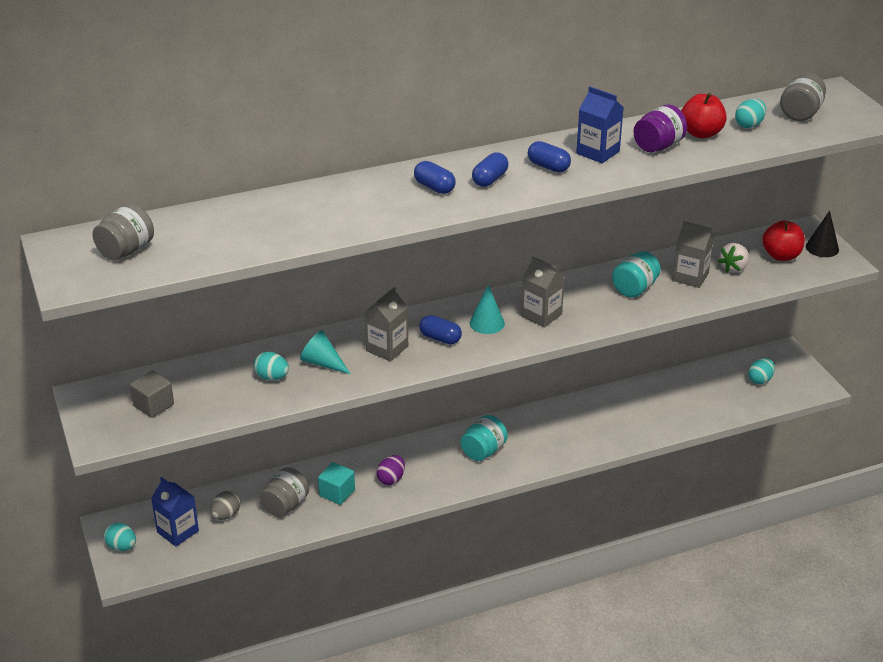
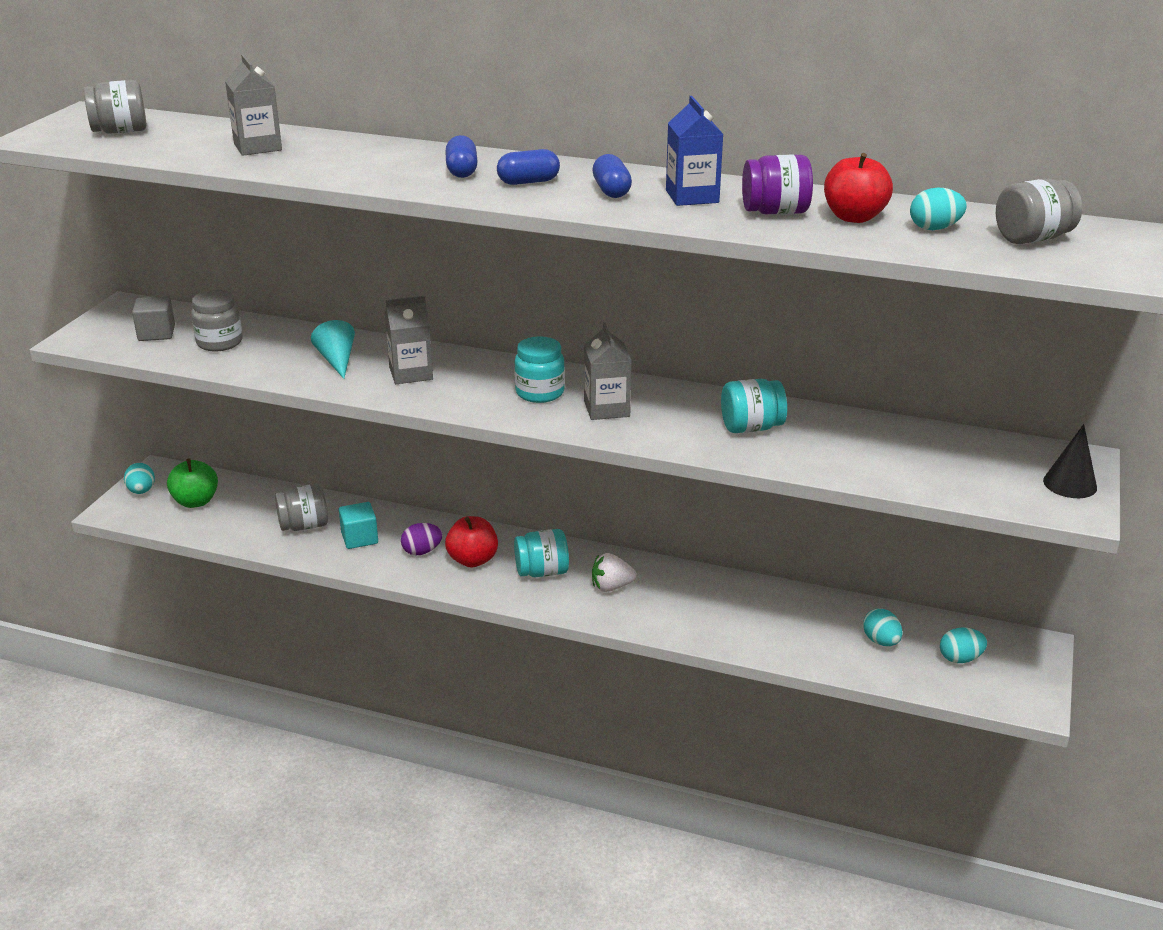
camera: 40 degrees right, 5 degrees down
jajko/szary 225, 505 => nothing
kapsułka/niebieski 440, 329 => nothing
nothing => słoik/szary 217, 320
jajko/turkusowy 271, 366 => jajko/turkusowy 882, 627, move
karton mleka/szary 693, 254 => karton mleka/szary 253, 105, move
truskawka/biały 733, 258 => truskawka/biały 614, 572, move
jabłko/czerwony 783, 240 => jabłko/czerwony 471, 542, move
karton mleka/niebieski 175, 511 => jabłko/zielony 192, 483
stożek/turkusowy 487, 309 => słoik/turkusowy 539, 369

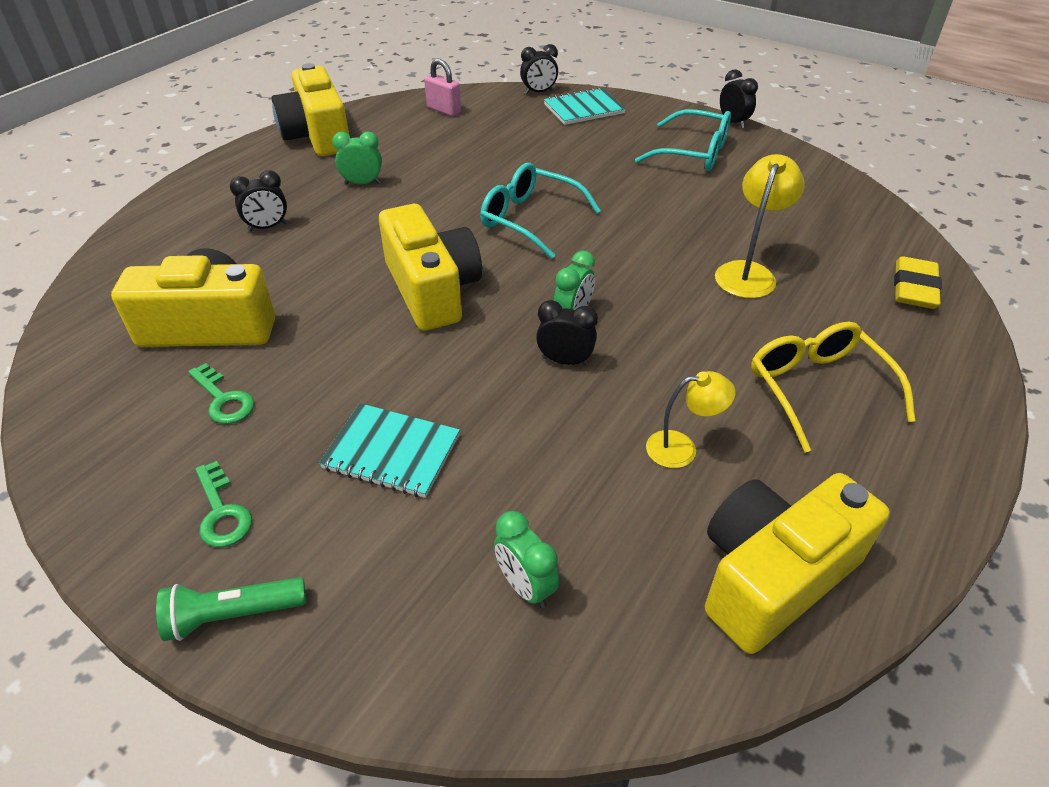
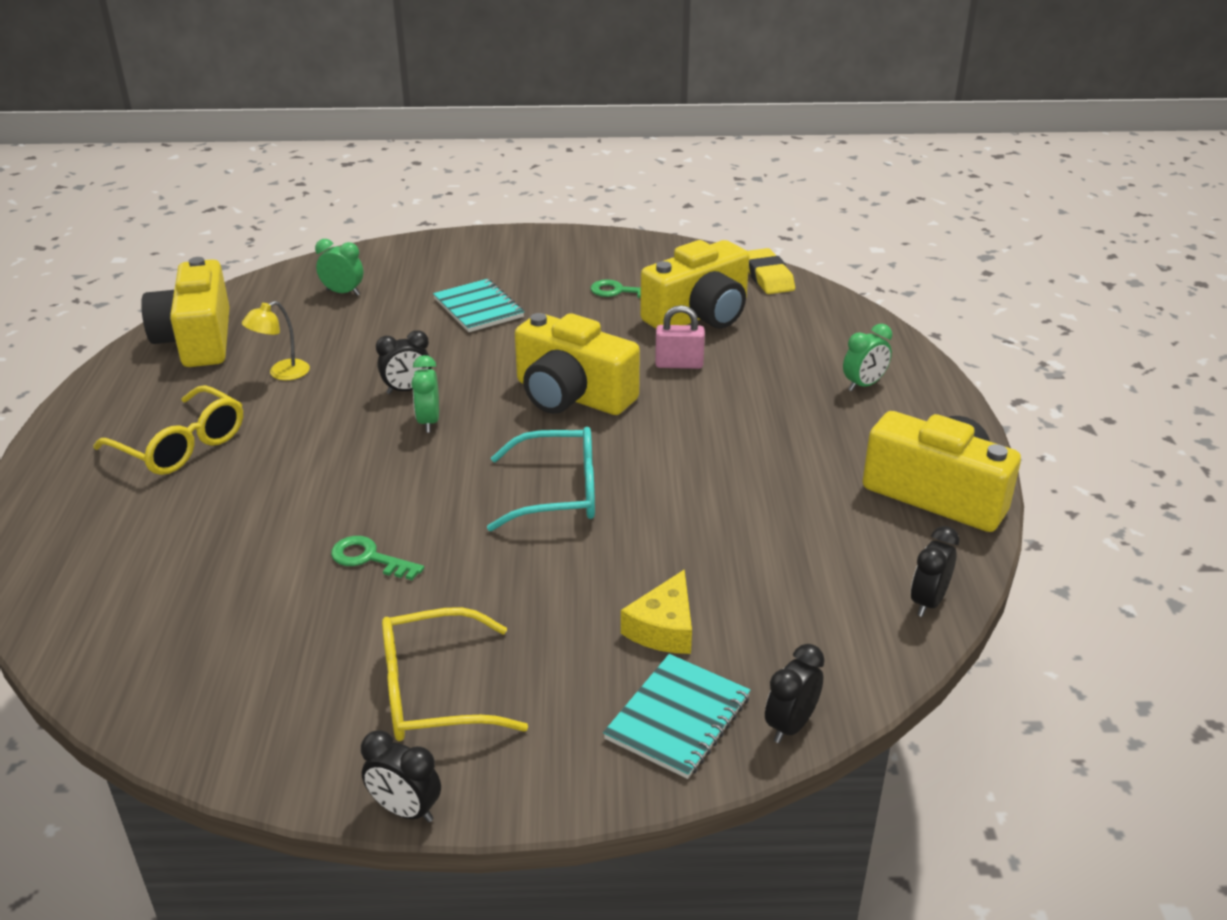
camera: 145 degrees right, 10 degrees down
latarka/zielony 231, 609 => nothing
lampka/żółty 760, 226 => nothing
nothing => ser/żółty 656, 611
klucz/zielony 224, 504 => klucz/zielony 377, 558, move
budzik/czarny 258, 201 => budzik/czarny 935, 571, move
budzik/zielony 357, 157 => budzik/zielony 867, 357, move
kłódka/różowy 442, 87 => kłódka/różowy 680, 337, move
gumka do mazania/żółty 918, 282 => gumka do mazania/żółty 771, 271, move
okulary/turkusowy 683, 140 => okulary/żółty 455, 674
zeszyt/turkusowy 389, 450 => zeszyt/turkusowy 478, 305, 75 degrees clockwise
aparat fotograficzny/żółty 797, 563 => aparat fotograficzny/żółty 185, 312, 150 degrees clockwise

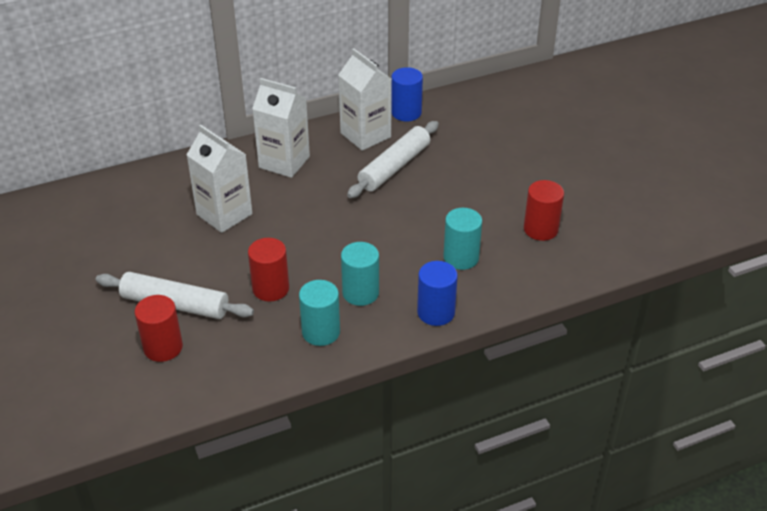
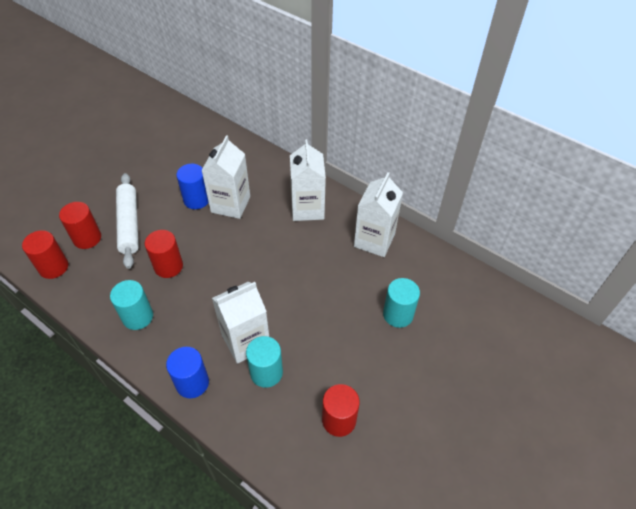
camera: 60 degrees right, 10 degrees up
wałek do ciasta/biały 393, 159 => nothing
nothing => walec/czerwony 45, 254
nothing => karton mleka/biały 240, 322
walec/turkusowy 360, 274 => walec/turkusowy 401, 303, move
walec/niebieski 407, 94 => walec/niebieski 192, 186, move

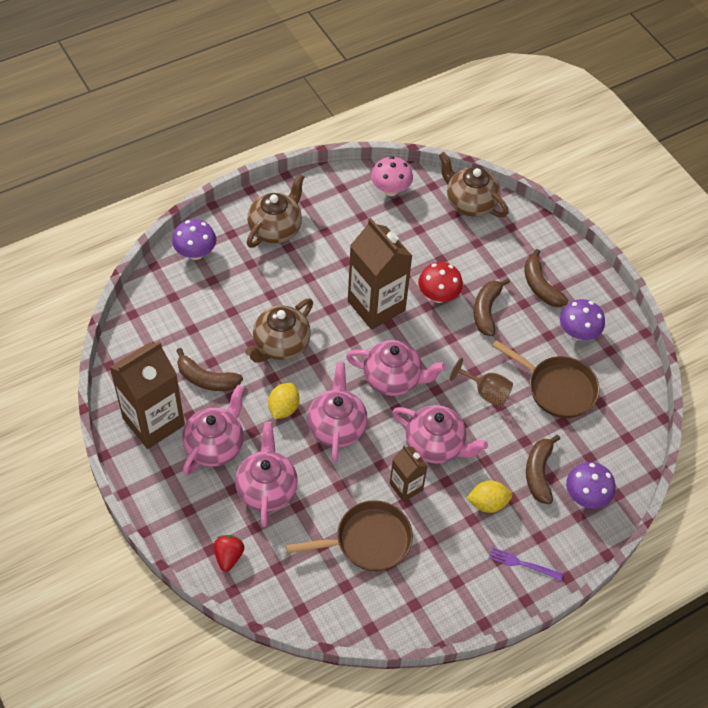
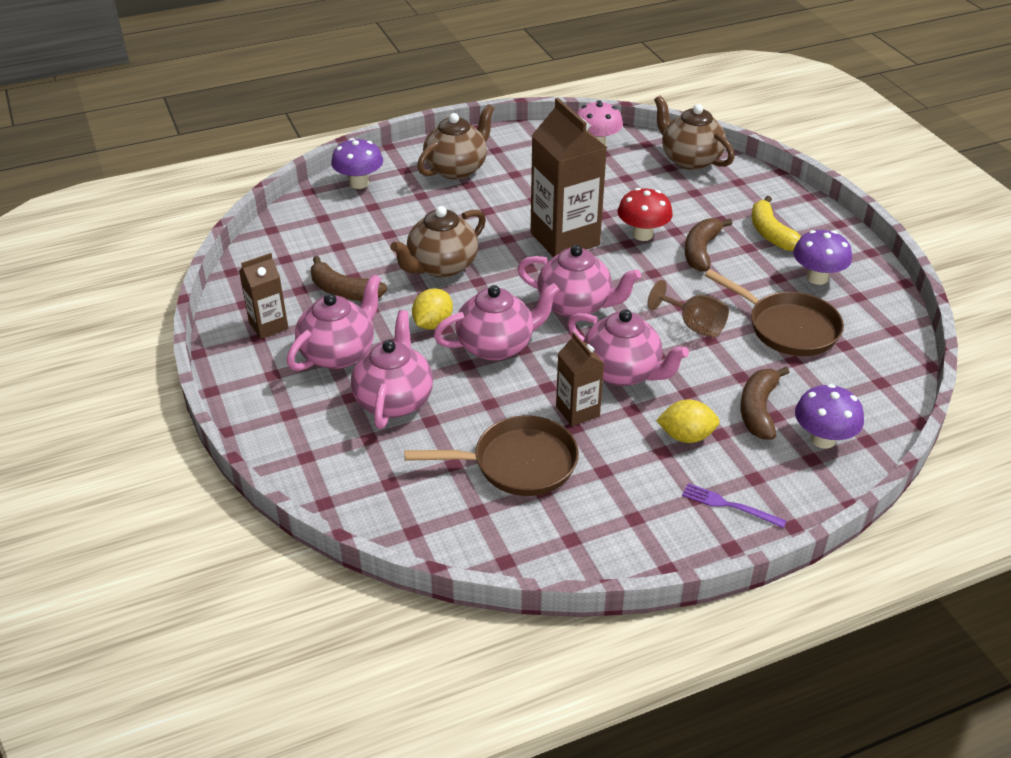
camera: 10 degrees right, 15 degrees down
truskawka/czerwony 229, 553 => nothing
banan/brązowy 547, 278 => banan/żółty 776, 223
imbryk/różowy 337, 412 => imbryk/różowy 496, 322, 60 degrees clockwise
karton mleka/brązowy 147, 395 => karton mleka/brązowy 264, 296, x0.53

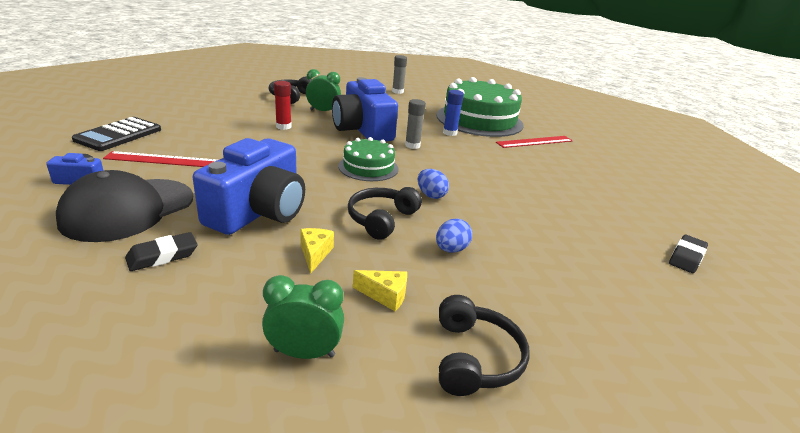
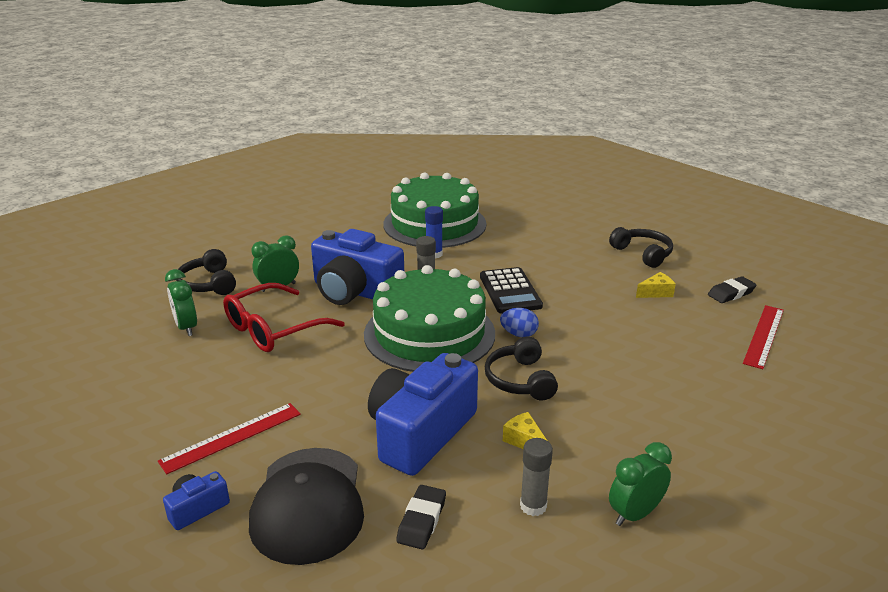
camera: 35 degrees left, 0 degrees up
jajko/niebieski 454, 236 => nothing
nothing => budzik/zielony 181, 302
kalkulator/czarny 116, 134 => kalkulator/czarny 511, 290, move
ser/żółty 380, 290 => ser/żółty 656, 285, move
klej w sztyfcie/szary 399, 74 => klej w sztyfcie/szary 536, 477, move
słuchawki/czarny 484, 345 => słuchawki/czarny 641, 247, move
linijka/czerwony 534, 142 => linijka/czerwony 763, 337, move
klej w sztyfcie/czerwony 283, 105 => okulary/czerwony 284, 317
aparat fotograficzny/niebieski 249, 186 => aparat fotograficzny/niebieski 423, 414, 135 degrees counterclockwise
gumka do mazania/czarny 688, 254 => gumka do mazania/czarny 732, 289, 60 degrees clockwise
tort/zielony 368, 159 => tort/zielony 429, 318, x1.90

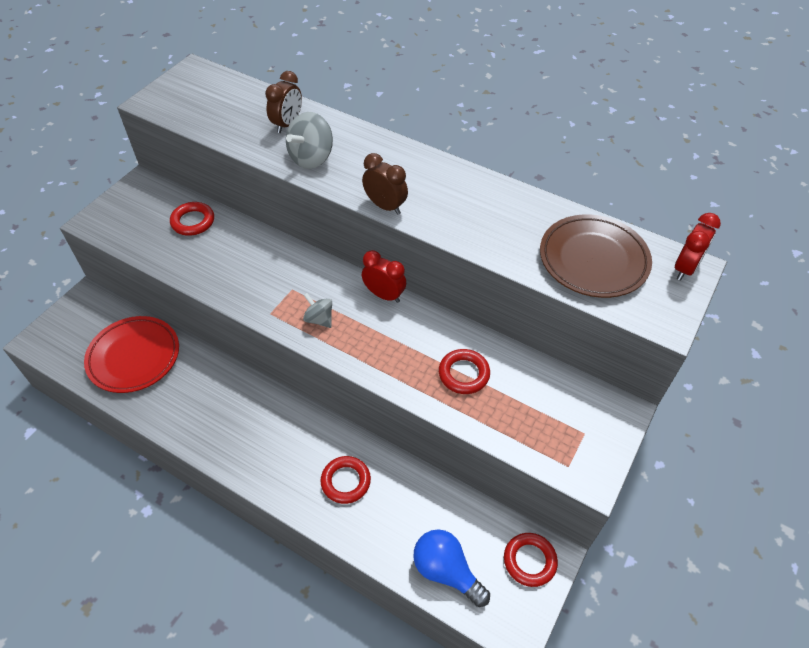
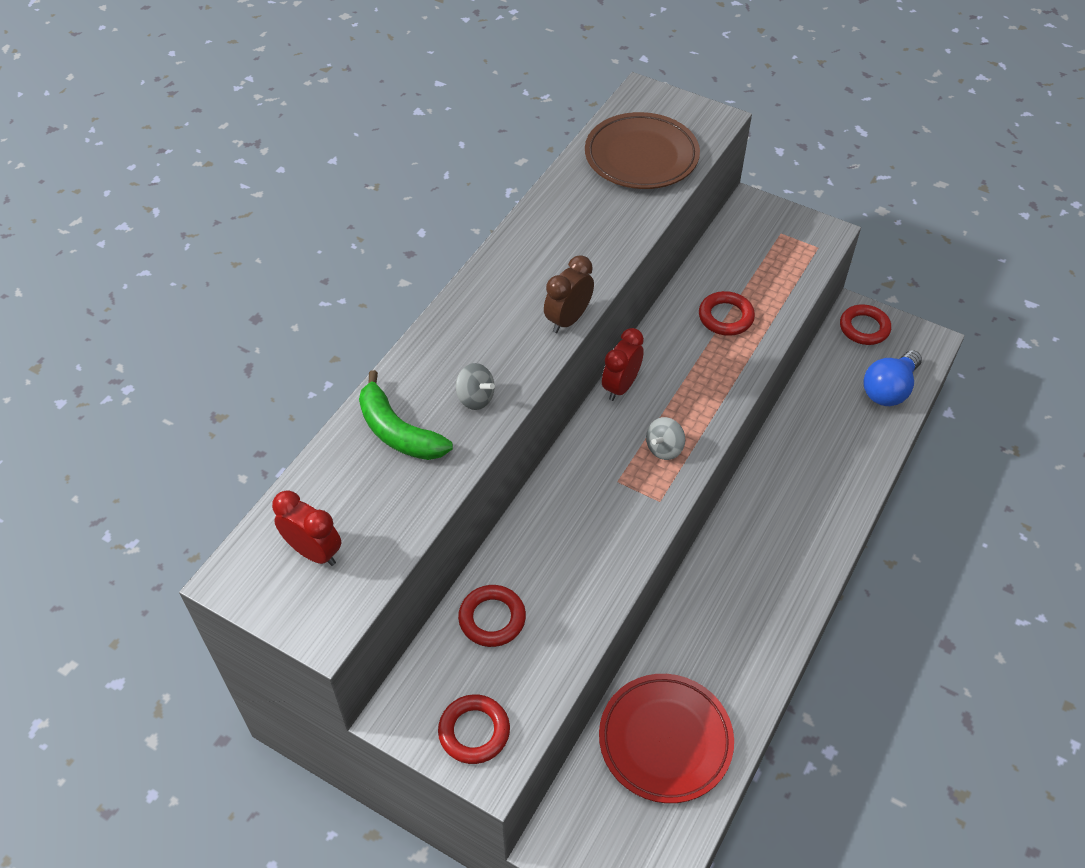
camera: 90 degrees left, 0 degrees up
pierścień/czerwony 346, 480 => pierścień/czerwony 474, 729, move
budzik/czerwony 698, 247 => budzik/czerwony 306, 528, move
budzik/brązowy 283, 102 => banan/zielony 406, 415
bączek/szary 309, 140 => bączek/szary 475, 386, x0.61

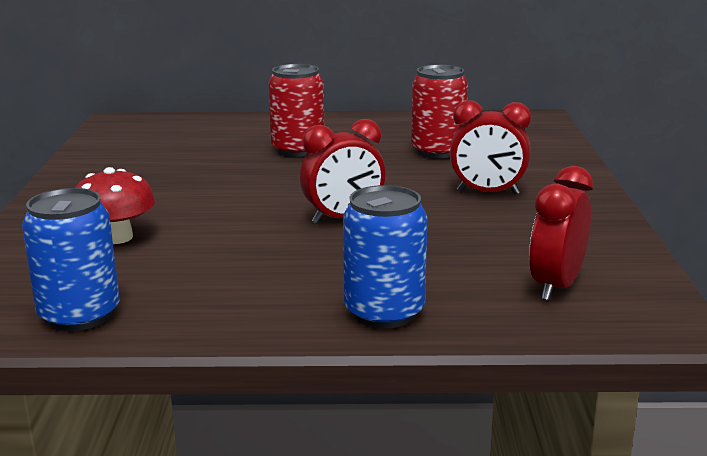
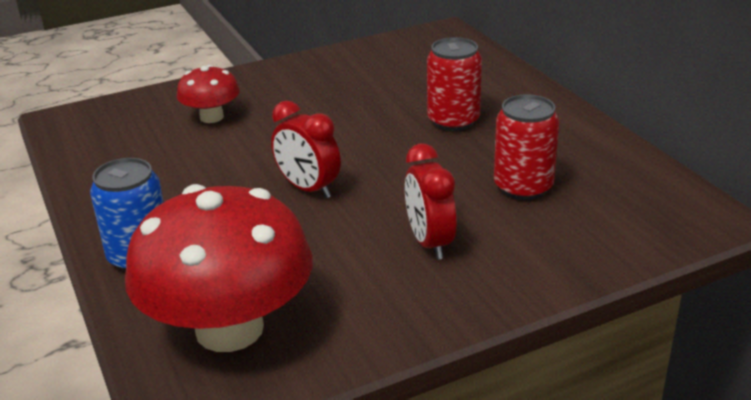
camera: 65 degrees right, 10 degrees up
puszka/niebieski 71, 259 => nothing
budzik/czerwony 561, 233 => grzyb/czerwony 219, 268

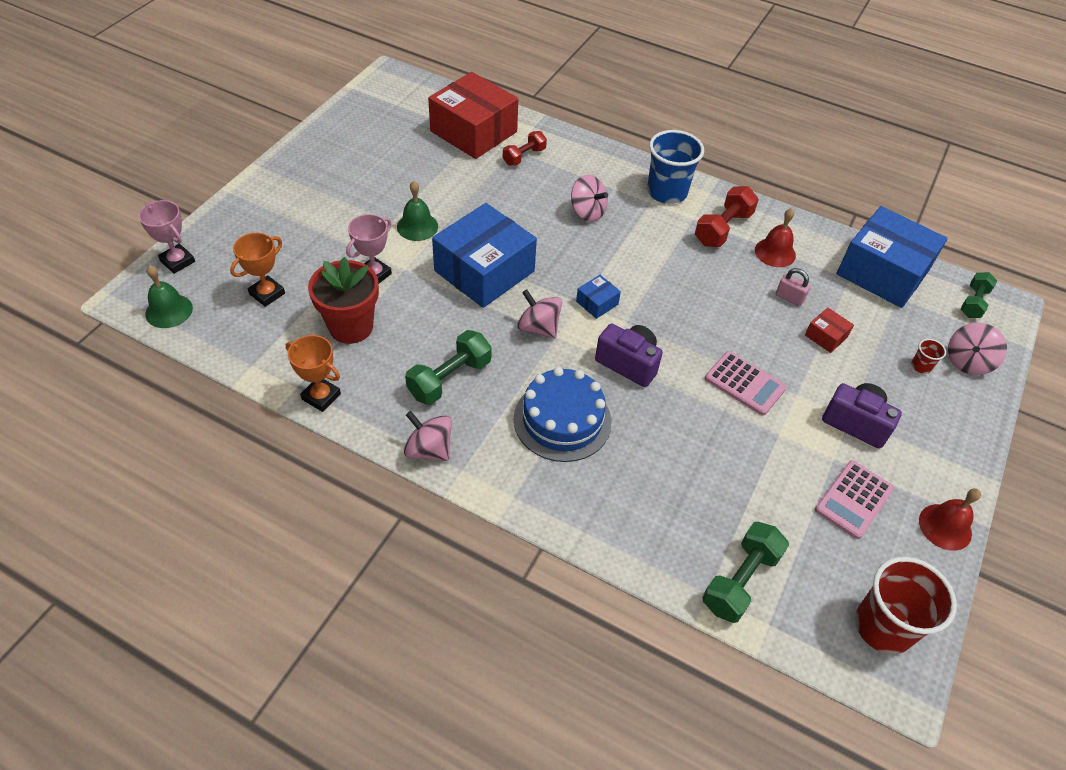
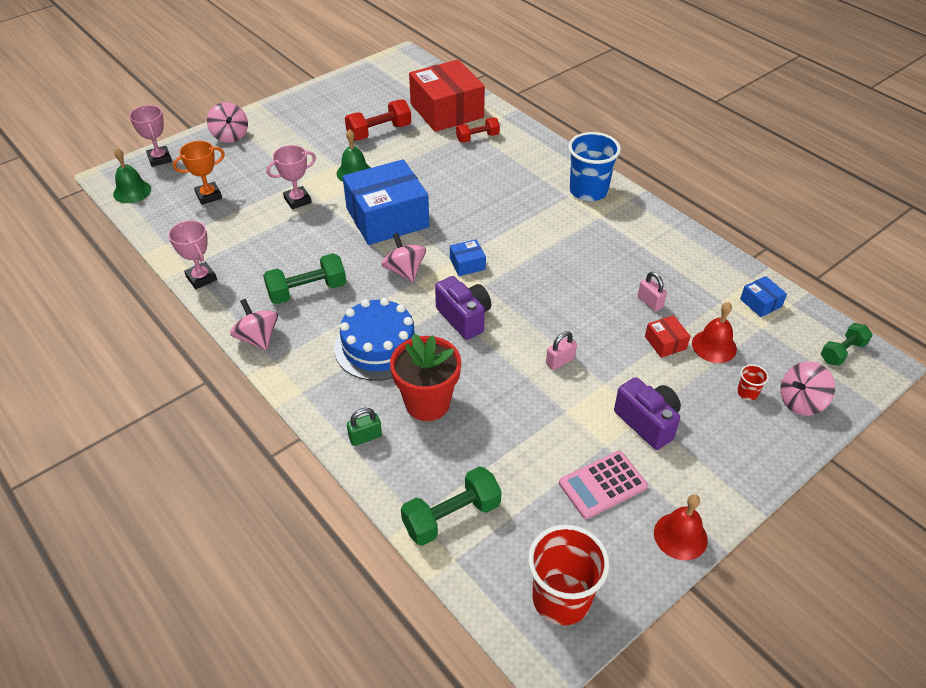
camera: 25 degrees right, 5 degrees down
nothing => kłódka/zielony 364, 427
doniczka/czerwony 343, 300 => doniczka/czerwony 425, 377, move
bączek/różowy 589, 198 => bączek/różowy 227, 122, move
hantel/czerwony 727, 216 => hantel/czerwony 378, 120, move
dzwonek/czerwony 775, 237 => dzwonek/czerwony 714, 332, move
kalkulator/różowy 746, 383 => kłódka/różowy 561, 350
puchar/pomarańczowy 313, 373 => puchar/różowy 192, 254
pudełko/niebieski 892, 257 => pudełko/niebieski 763, 296, x0.41

